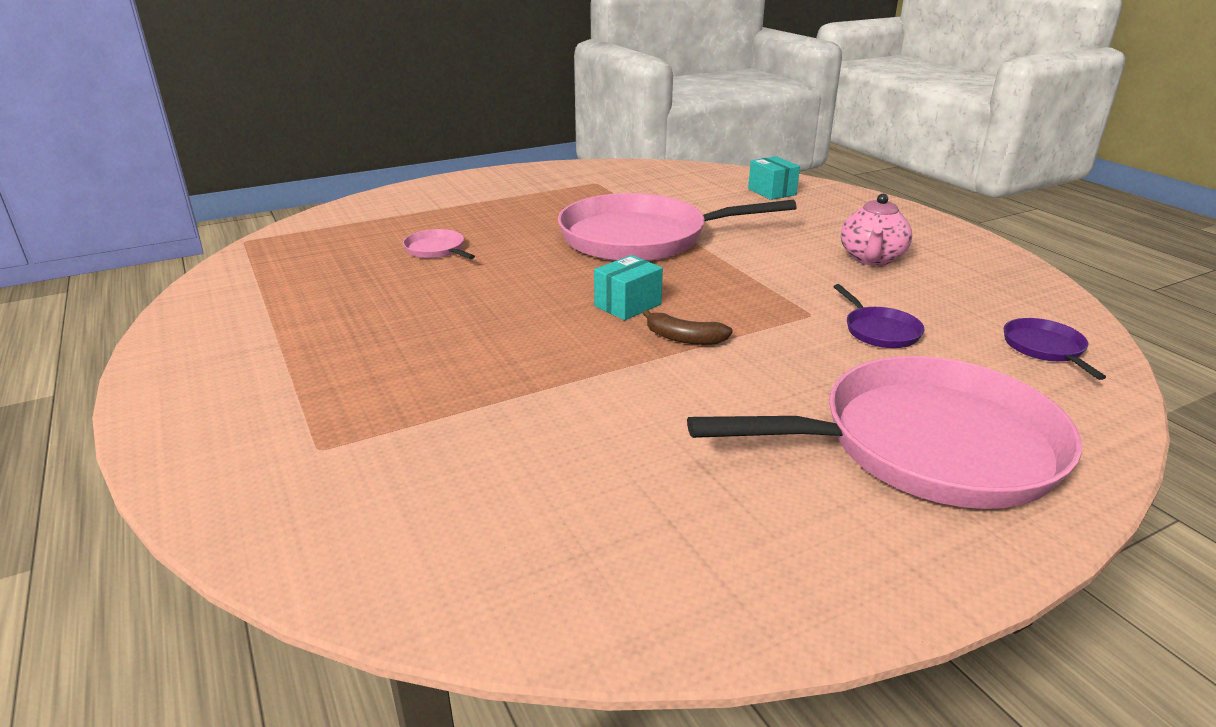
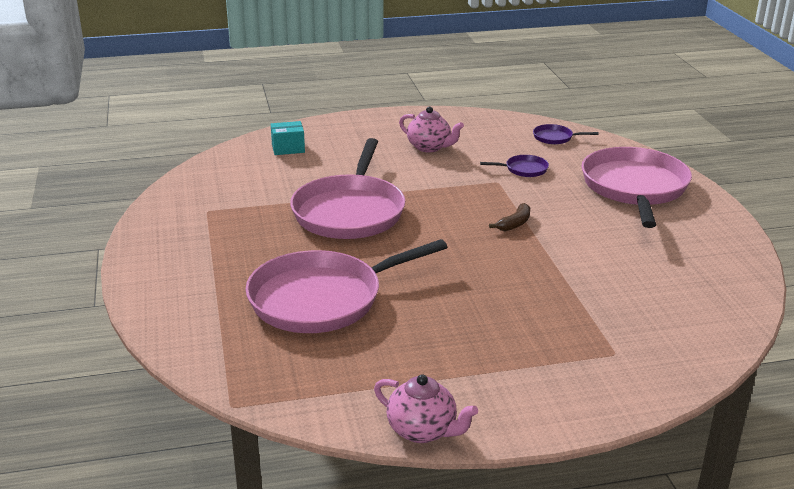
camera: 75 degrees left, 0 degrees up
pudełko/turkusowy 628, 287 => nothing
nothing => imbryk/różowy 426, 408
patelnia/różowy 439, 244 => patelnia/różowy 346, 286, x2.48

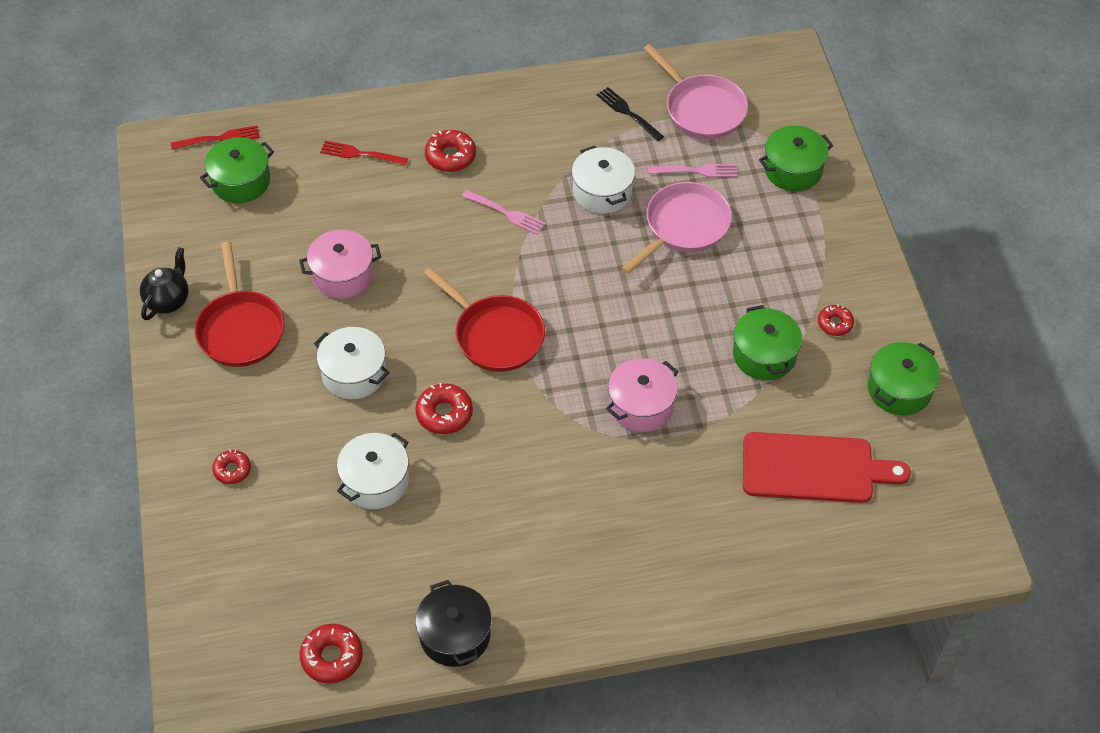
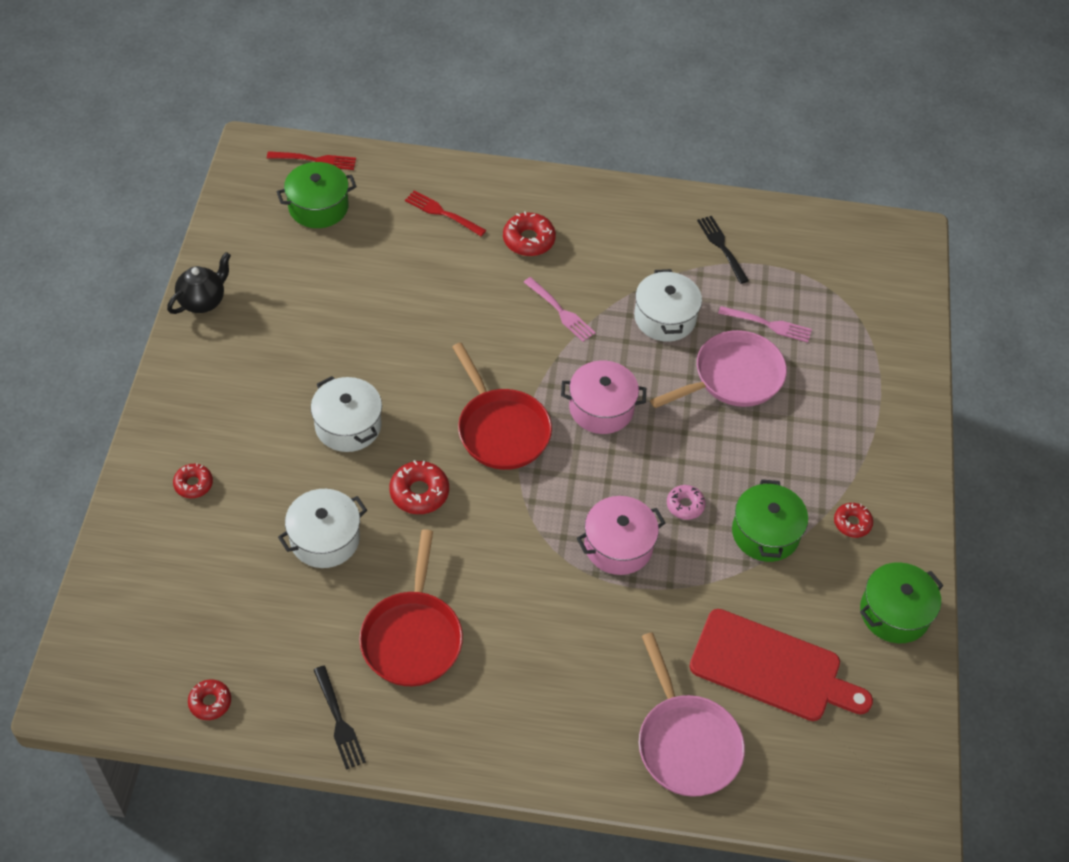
camera: 15 degrees right, 0 degrees up
garnek/zielony 796, 158 => nothing
nothing => donut/różowy 686, 502
patelnia/czerwony 240, 304 => patelnia/czerwony 411, 607, move
garnek/różowy 340, 264 => garnek/różowy 603, 397, move
patelnia/różowy 696, 91 => patelnia/różowy 692, 714, move
garnek/czarny 453, 623 => widelec/czarny 340, 718
donut/czerwony 331, 654 => donut/czerwony 209, 700, x0.65

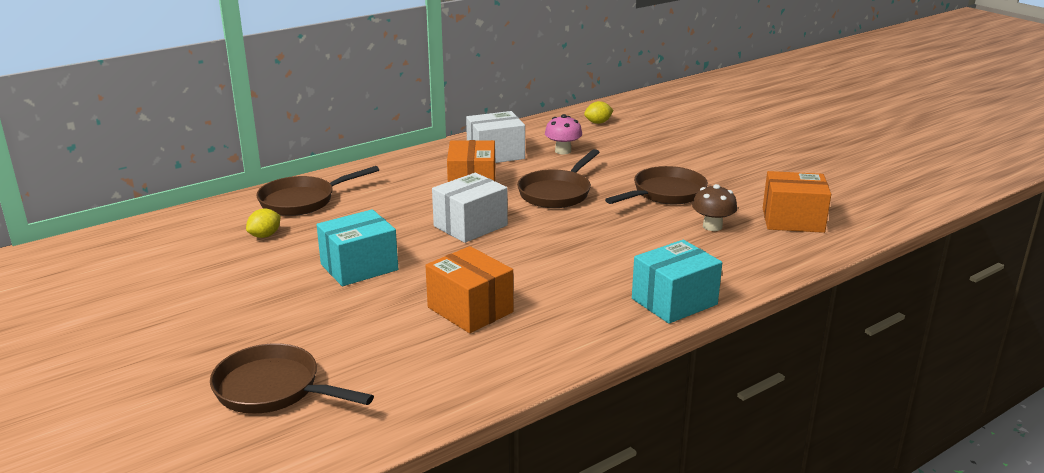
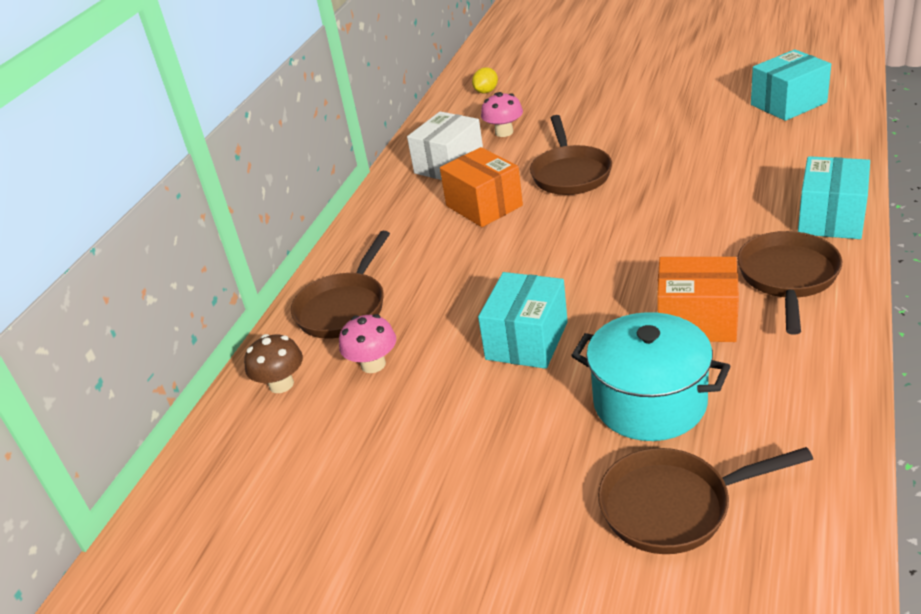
camera: 30 degrees left, 10 degrees up
pudełko/biały 470, 208 => nothing
nothing => garnek/turkusowy 651, 376
patelnia/brązowy 656, 185 => patelnia/brązowy 789, 283, move
grzyb/brązowy 714, 207 => grzyb/brązowy 273, 363, move
cytryna/żółty 263, 223 => grzyb/różowy 367, 343
pudełko/pomarańczowy 797, 202 => pudełko/turkusowy 791, 85

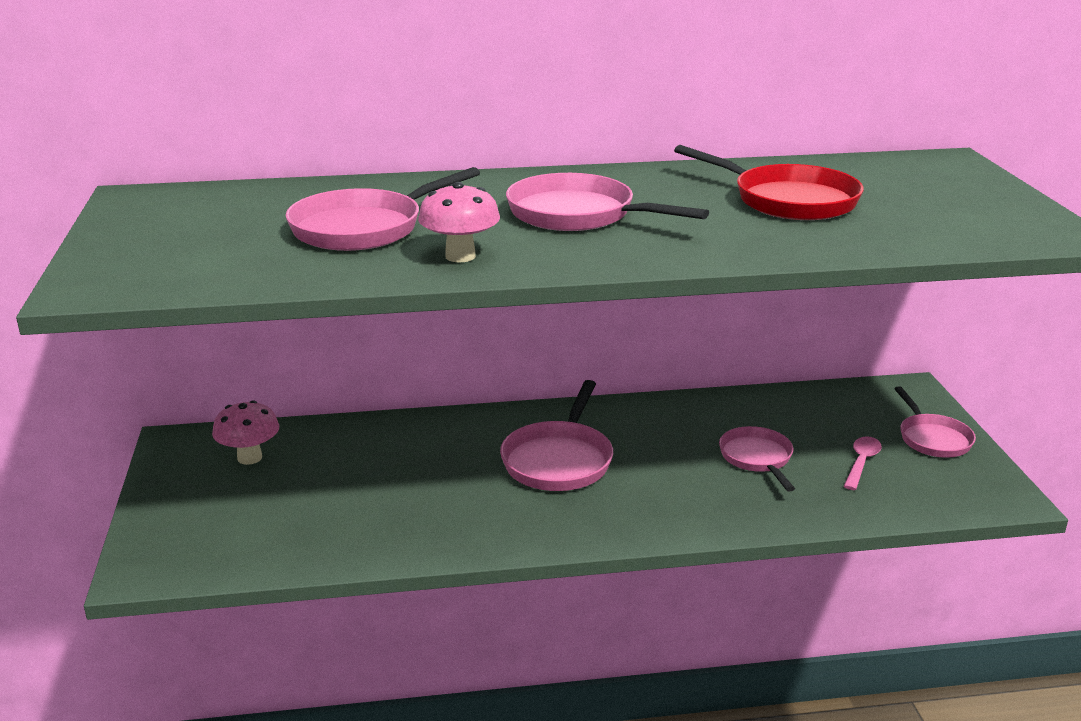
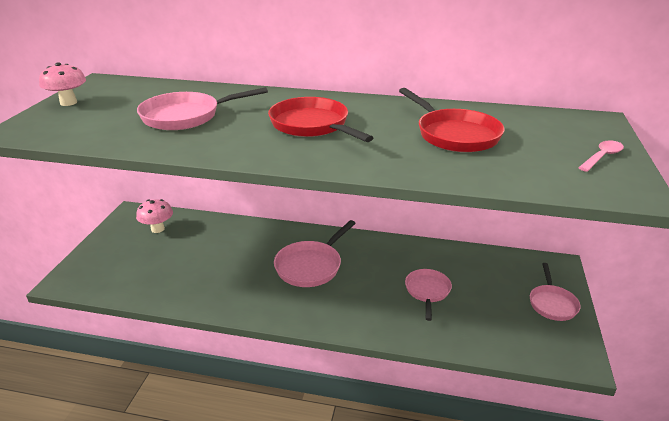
camera: 20 degrees right, 5 degrees up
grzyb/różowy 459, 222 => grzyb/różowy 62, 84, move
łyżka/różowy 862, 463 => łyżka/różowy 601, 156, move
patelnia/różowy 607, 202 => patelnia/czerwony 321, 119

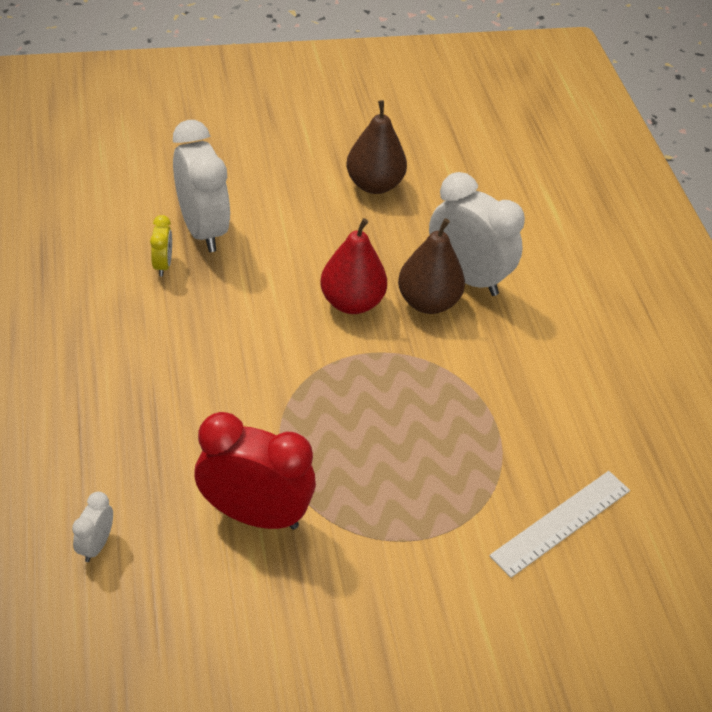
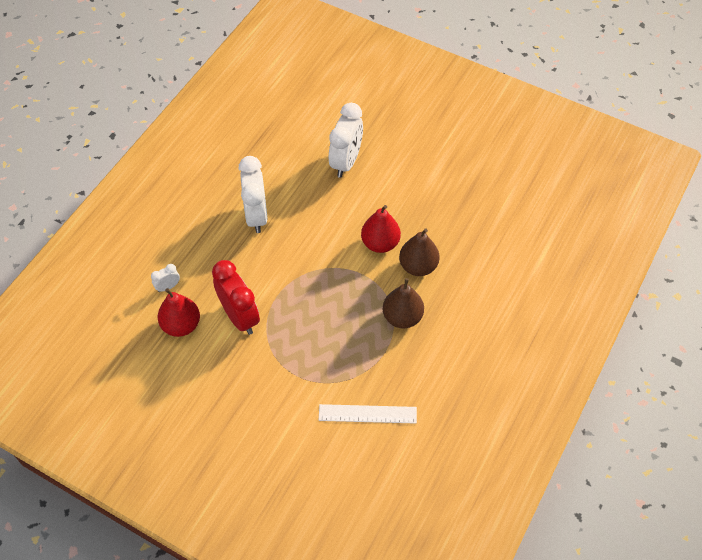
camera: 45 degrees right, 10 degrees up
budzik/żółty 161, 246 => nothing
nothing => gruszka/czerwony 179, 312
gruszka/brązowy 376, 147 => gruszka/brązowy 403, 303, move
budzik/biały 477, 234 => budzik/biały 253, 194, move

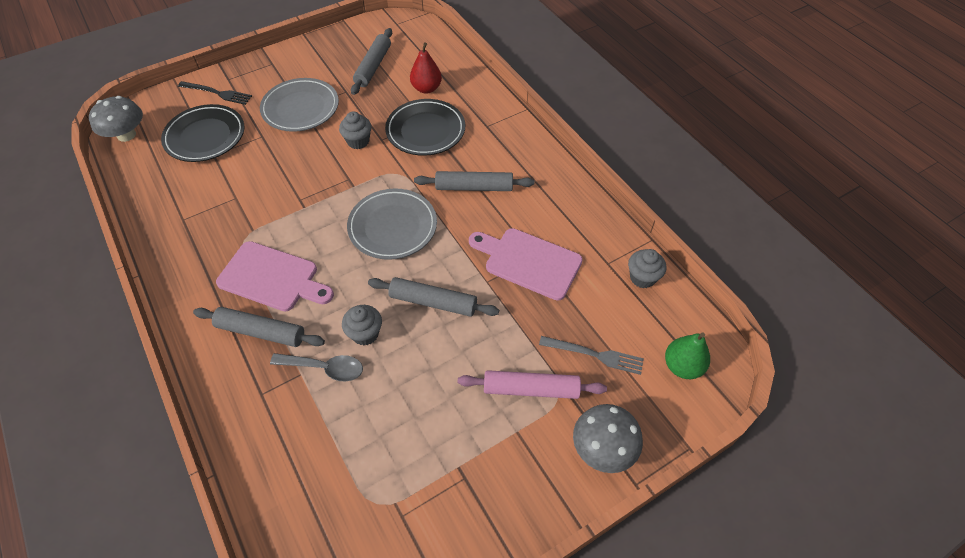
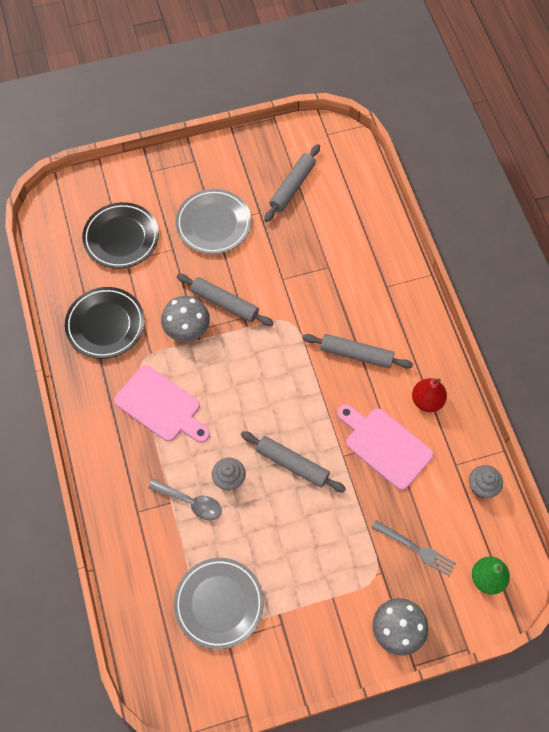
camera: 15 degrees right, 10 degrees up
widelec/czarny 215, 93 => nothing
muffinka/szary 355, 130 => nothing
wałek do ciasta/różowy 532, 384 => nothing
grzyb/szary 116, 119 => grzyb/szary 185, 319, move
wałek do ciasta/szary 259, 327 => wałek do ciasta/szary 225, 300, move
talerz/szary 392, 224 => talerz/szary 219, 603, move
talerz/czarny 425, 127 => talerz/czarny 105, 323, move
gruszka/czerwony 426, 68 => gruszka/czerwony 429, 395, move

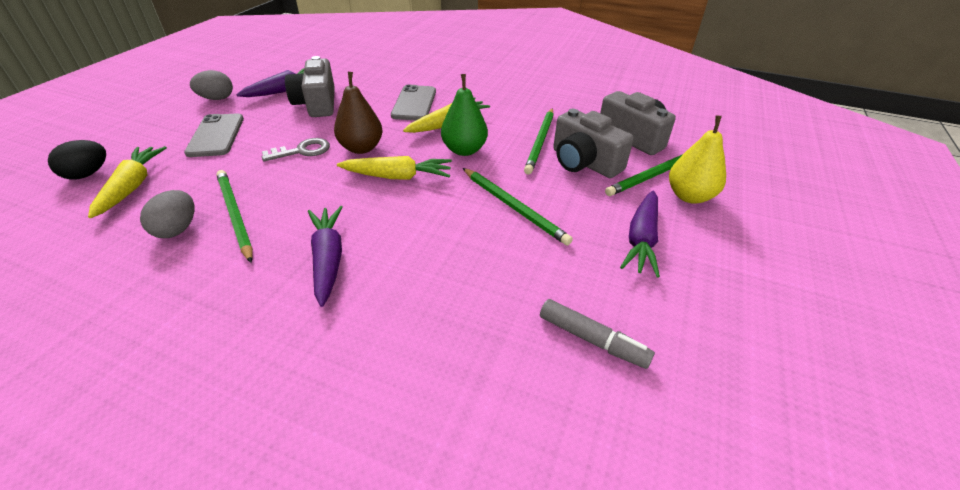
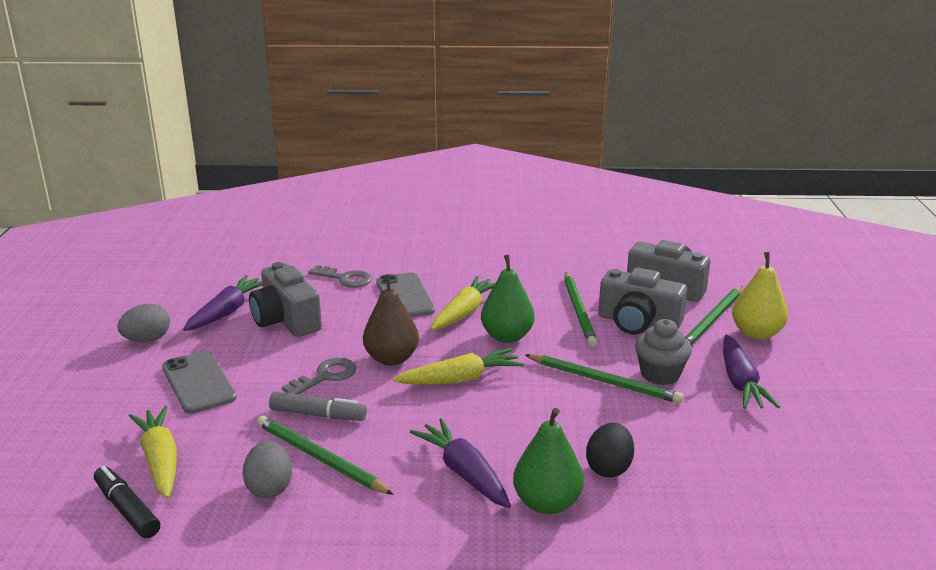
camera: 20 degrees left, 15 degrees down
nothing => flamaster/czarny 127, 502
nothing => klucz/szary 340, 276
nothing => gruszka/zielony 548, 461
nothing => muffinka/szary 663, 352
jajko/czarny 77, 160 => jajko/czarny 610, 450, move
flamaster/szary 597, 334 => flamaster/szary 318, 406, move

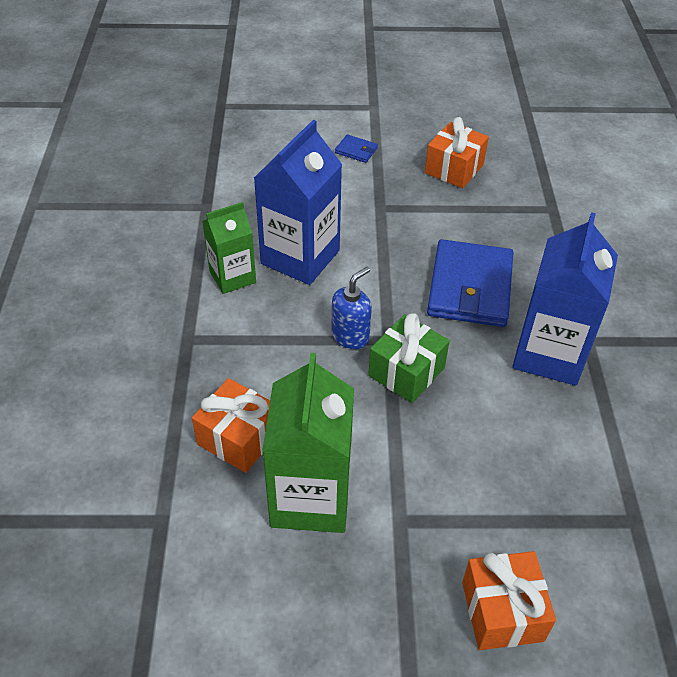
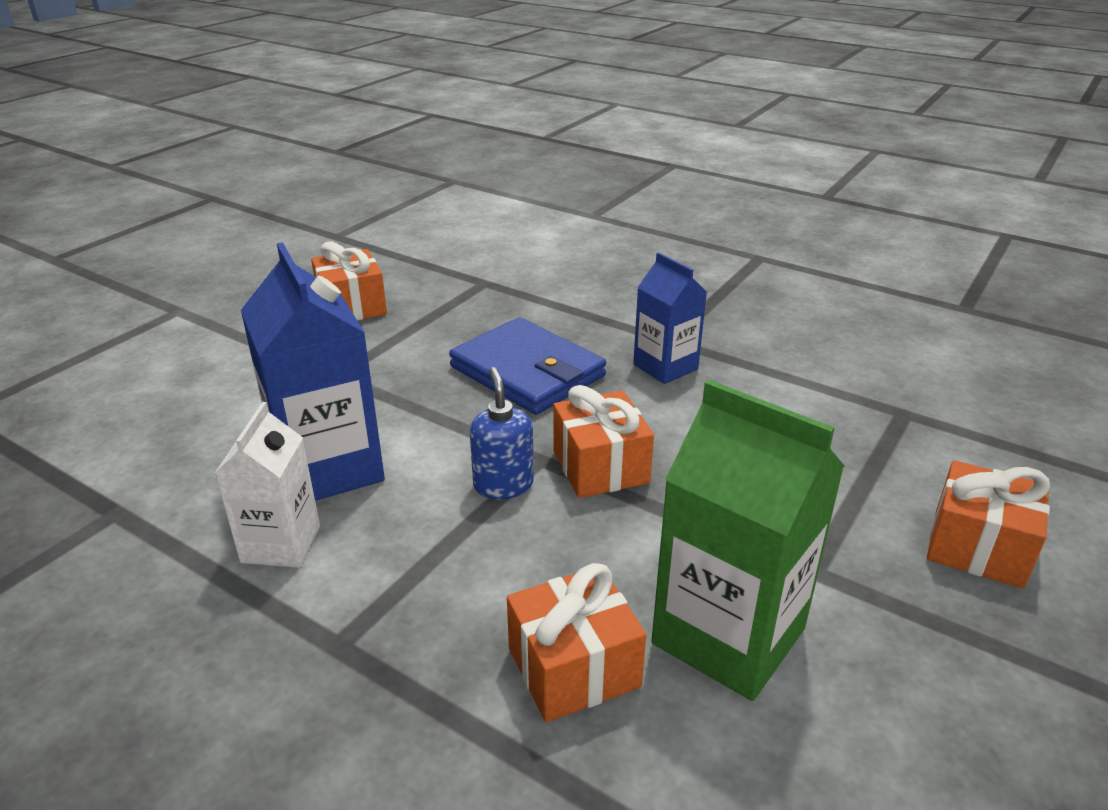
camera: 55 degrees left, 15 degrees down
portfel/niebieski 356, 148 => nothing
karton mleka/zielony 229, 248 => karton mleka/biały 267, 485
prezent/zielony 409, 358 => prezent/pomarańczowy 603, 441
karton mleka/niebieski 565, 299 => karton mleka/niebieski 670, 318, x0.61

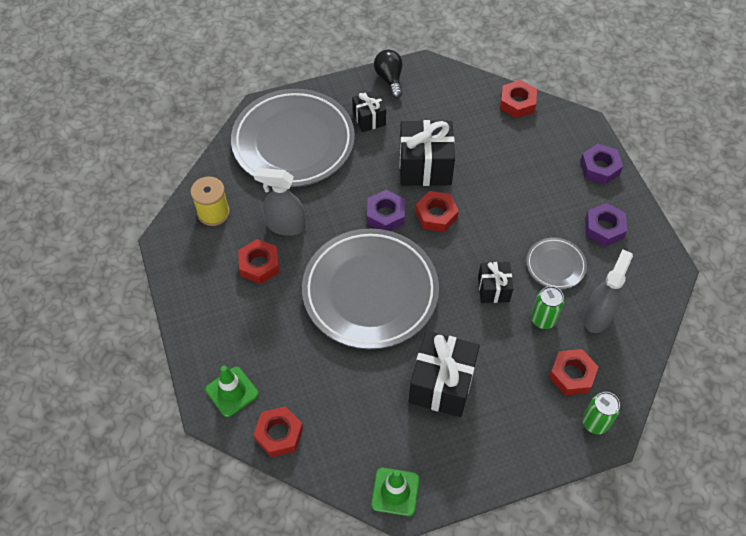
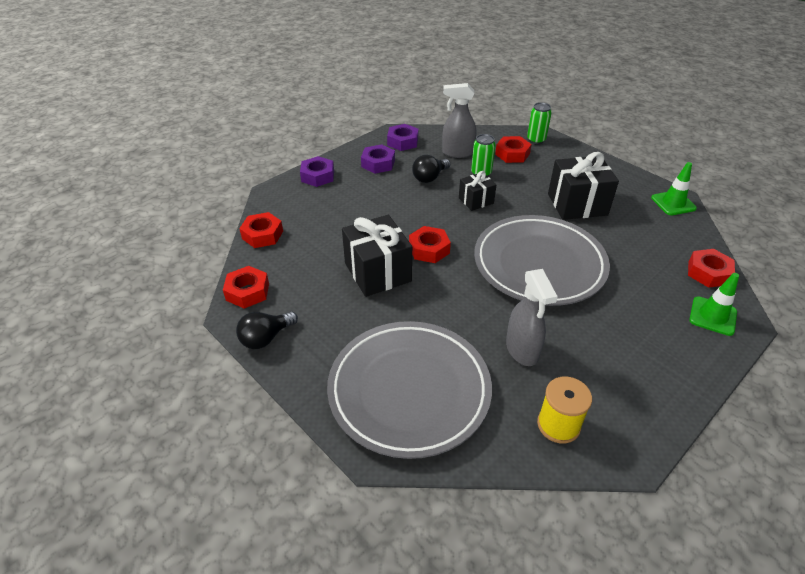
camera: 115 degrees left, 15 degrees down
prezent/czarny 369, 111 => nothing
nakrętka/czerwony 258, 261 => nakrętka/czerwony 246, 287, move
nakrętka/fioletowy 386, 210 => nakrętka/fioletowy 403, 137, move
talerz/szary 556, 263 => żarówka/czarny 431, 169

